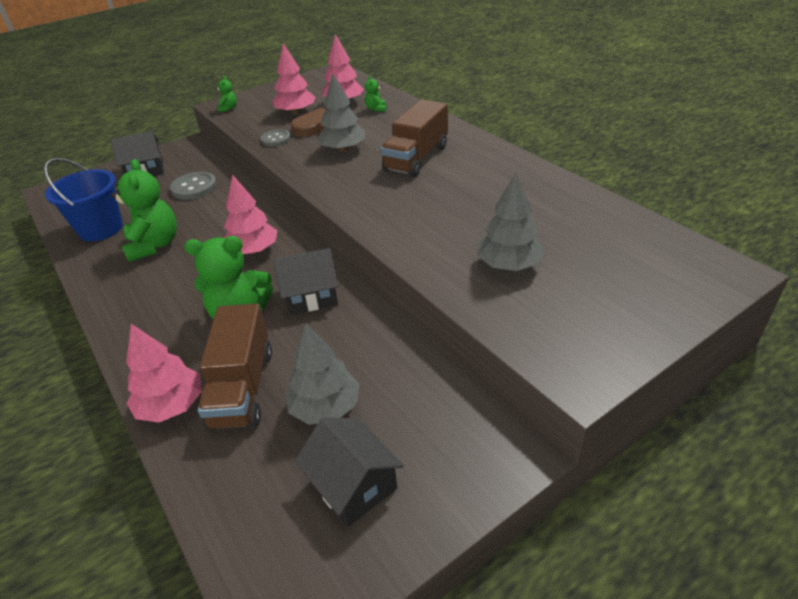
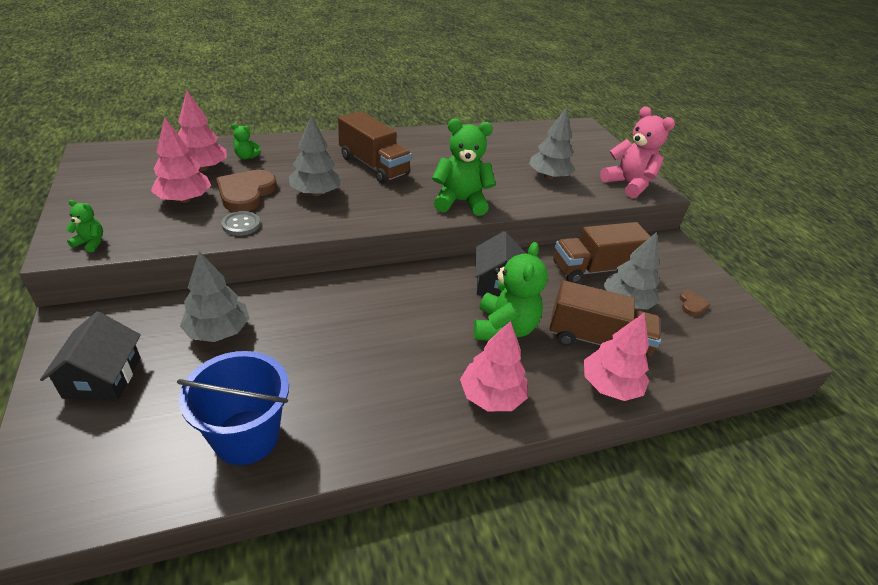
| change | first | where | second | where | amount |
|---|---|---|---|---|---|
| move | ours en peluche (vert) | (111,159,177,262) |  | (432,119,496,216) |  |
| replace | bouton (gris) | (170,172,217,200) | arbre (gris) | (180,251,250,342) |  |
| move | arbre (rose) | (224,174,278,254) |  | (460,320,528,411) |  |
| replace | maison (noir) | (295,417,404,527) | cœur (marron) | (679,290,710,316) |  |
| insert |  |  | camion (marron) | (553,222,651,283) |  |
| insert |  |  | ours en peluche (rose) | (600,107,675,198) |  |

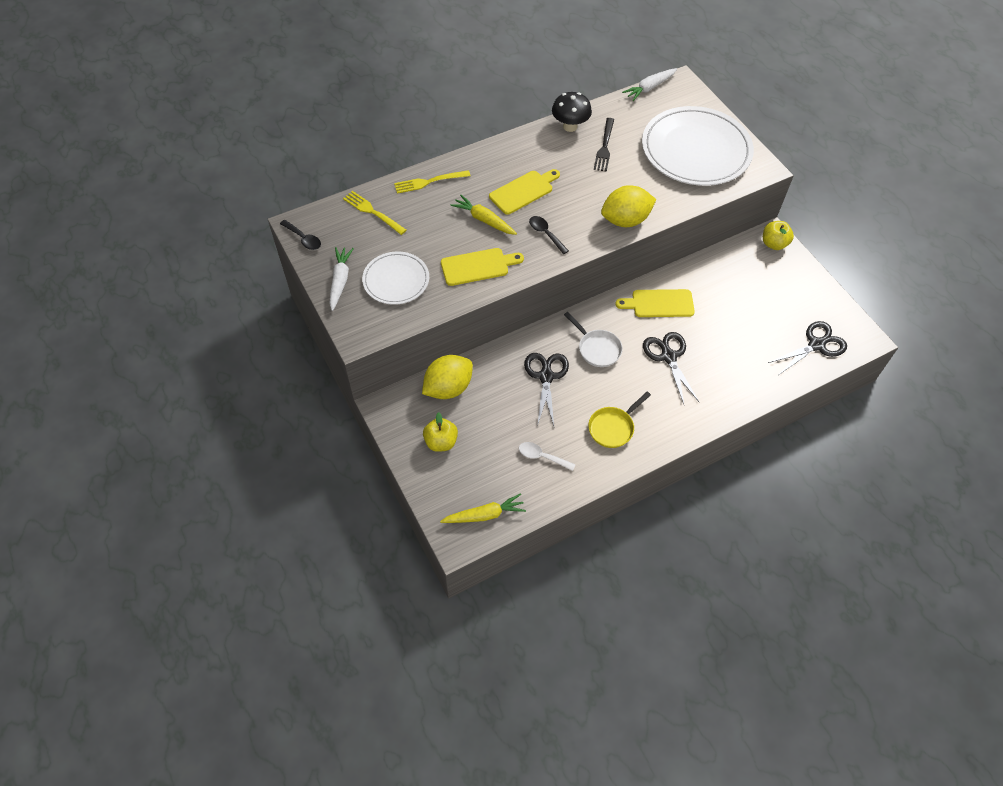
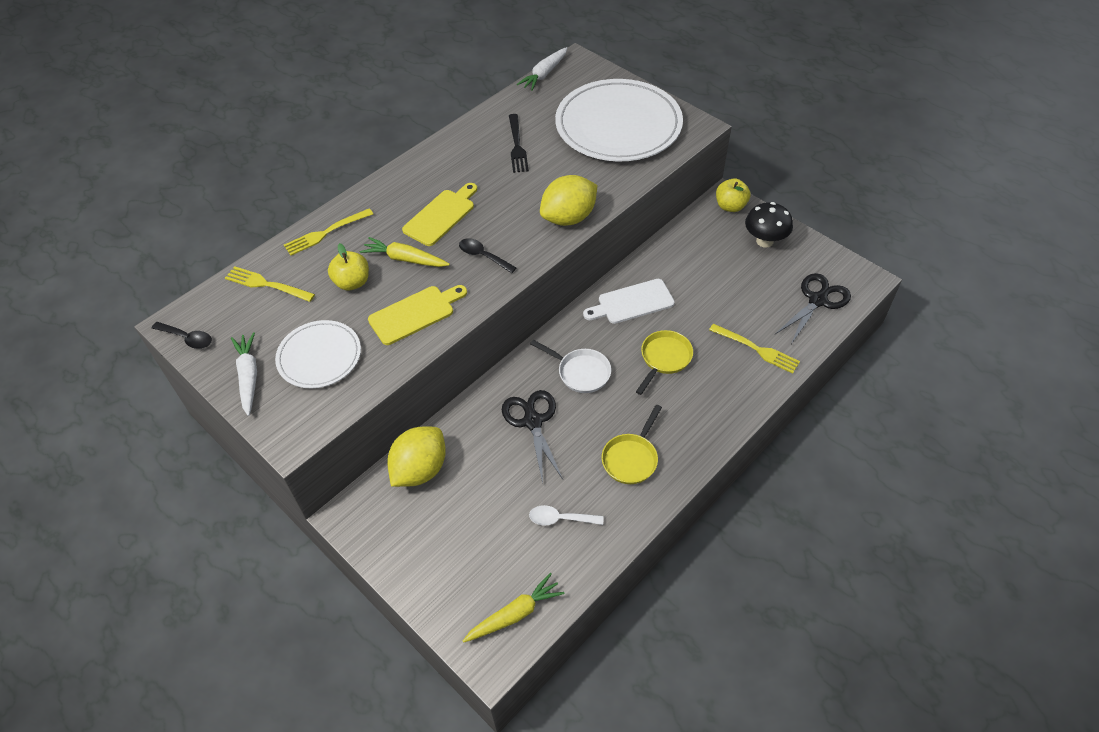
| change | first | where | second | where | amount |
|---|---|---|---|---|---|
| move | pomme (jaune) | (423,412,458,452) |  | (328,243,369,290) |  |
| move | champignon (noir) | (552,92,592,132) |  | (745,202,793,248) |  |
| recolor | planche à découper (jaune) | (615,289,695,317) | planche à découper (blanc) | (583,279,675,324) |  |
| replace | ciseaux (noir) | (643,332,700,404) | poêle (jaune) | (636,330,693,395) |  |
| insert |  |  | fourchette (jaune) | (709,324,800,374) |  |

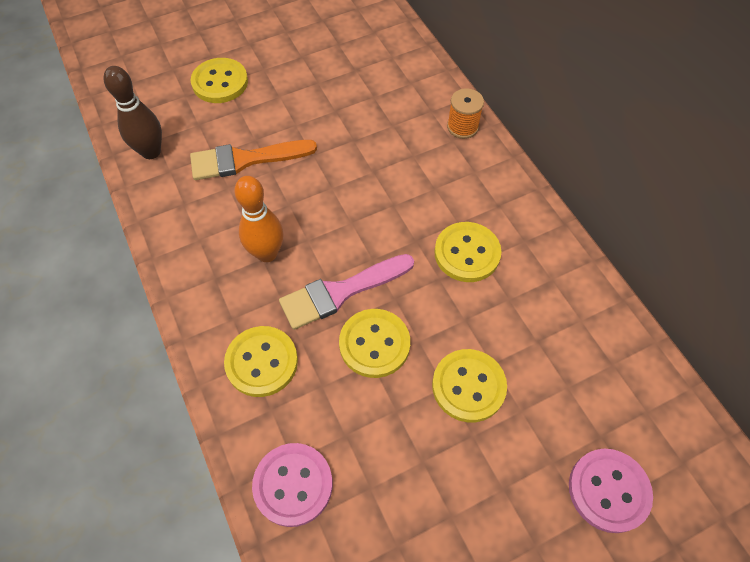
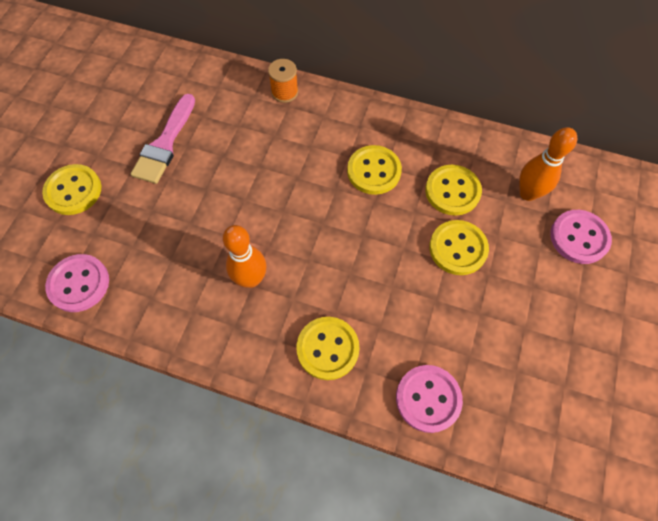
| change | first | where | second | where | amount |
|---|---|---|---|---|---|
| replace | quille (marron) | (103,66,162,159) | bouton (rose) | (45,254,109,312) |  |
| delete | pinceau (orange) | (190,140,317,180) |  |  |  |
| move | pinceau (rose) | (279,254,414,330) |  | (131,94,195,184) |  |
| move | bouton (jaune) | (339,309,410,378) |  | (425,165,482,216) |  |
| insert |  |  | quille (orange) | (519,127,577,201) |  |

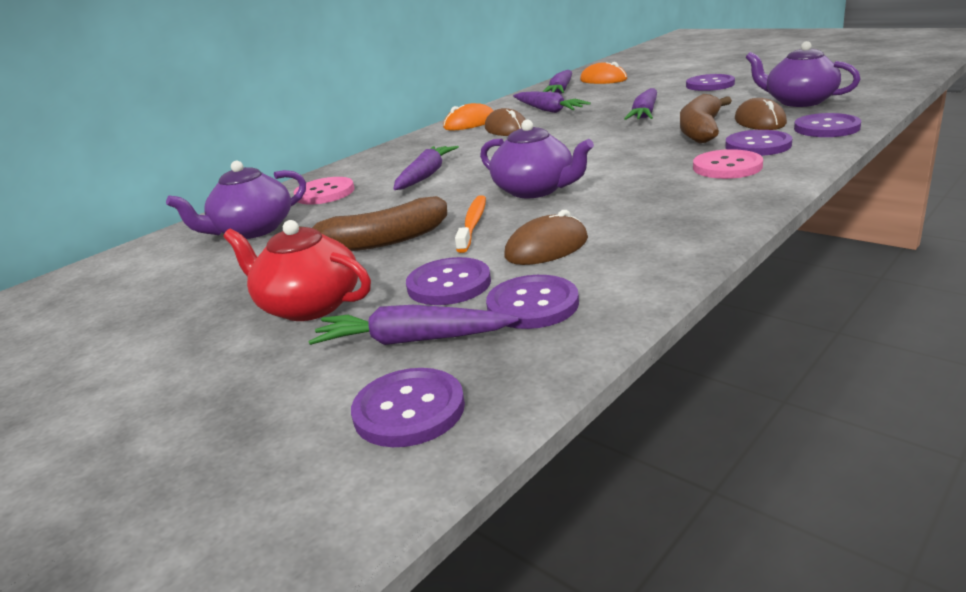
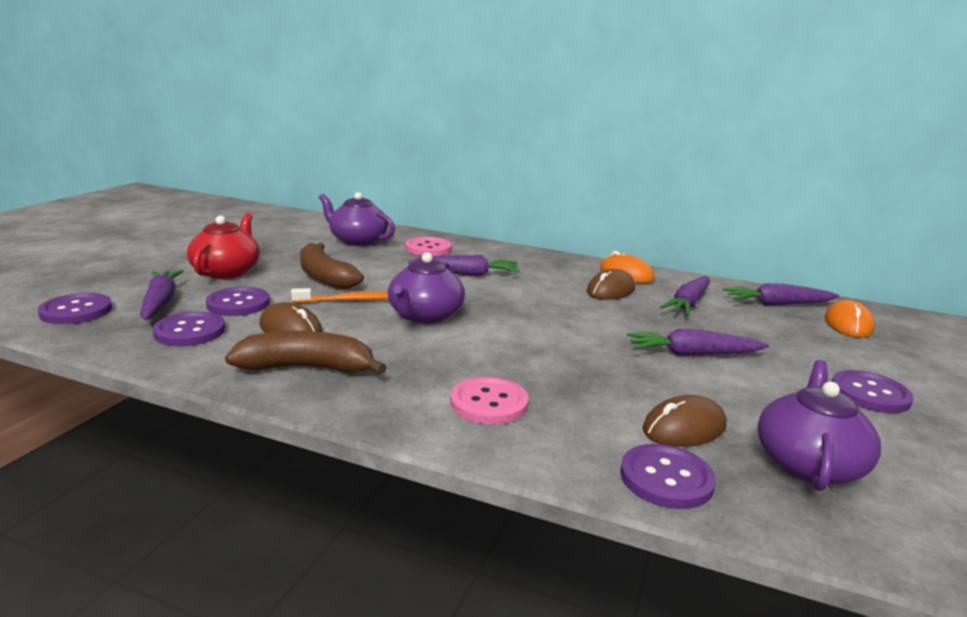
| change | first | where | second | where | amount |
|---|---|---|---|---|---|
| move | banane (marron) | (680,94,732,143) |  | (225,331,387,375) |  |
| delete | bouton (violet) | (726,130,792,156) |  |  |  |

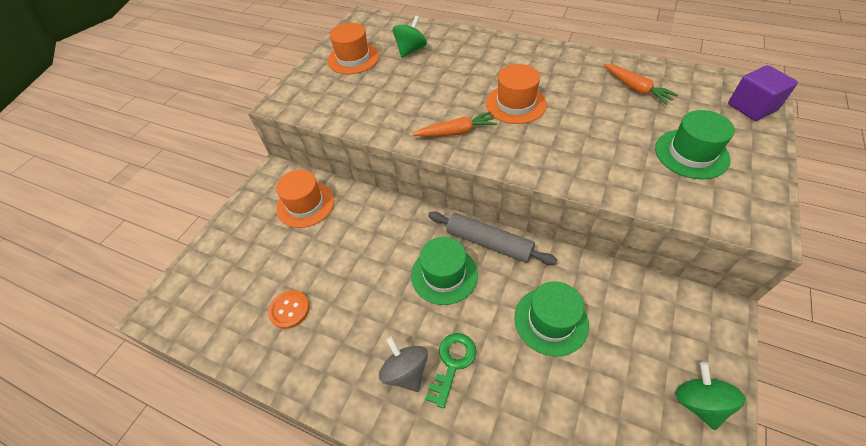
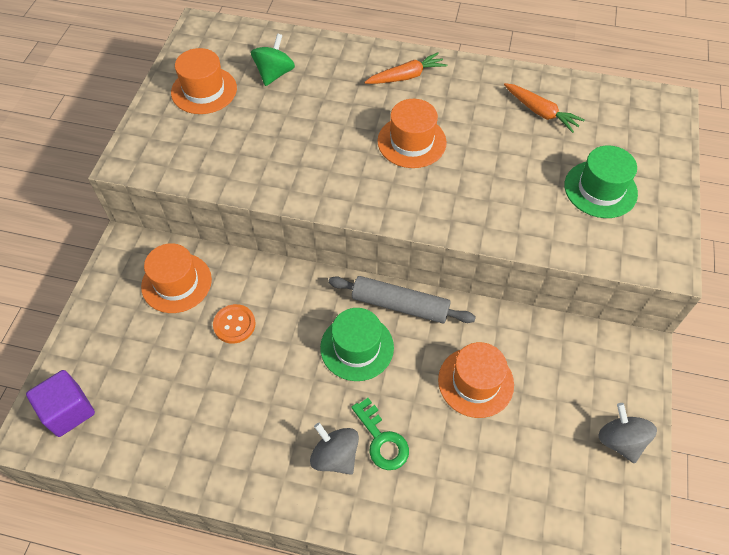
| change | first | where | second | where | amount |
|---|---|---|---|---|---|
| move | bouton (orange) | (268,290,310,329) |  | (213,304,255,344) |  |
| move | carotte (orange) | (413,112,497,137) |  | (364,53,447,84) |  |
| rotate | clé (vert) | (426,333,476,408) |  | (351,398,409,470) | 135 degrees clockwise |
| recolor | chapeau (vert) | (514,281,589,357) | chapeau (orange) | (438,342,514,418) |  |
| recolor | toupie (vert) | (675,362,746,430) | toupie (gris) | (598,403,657,463) |  |
| move | cube (violet) | (728,65,798,121) |  | (26,370,95,437) |  |

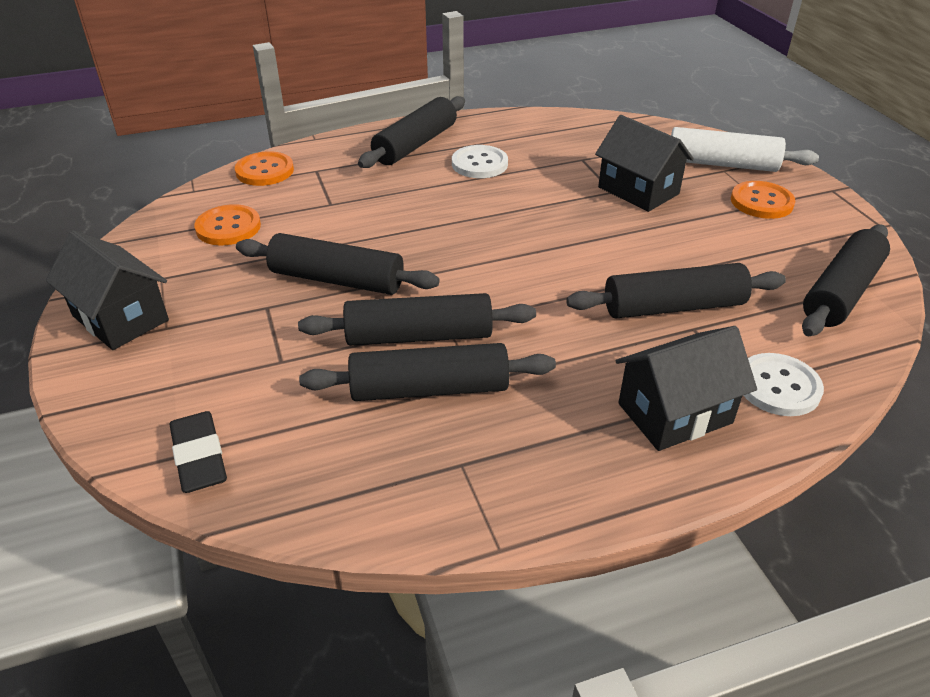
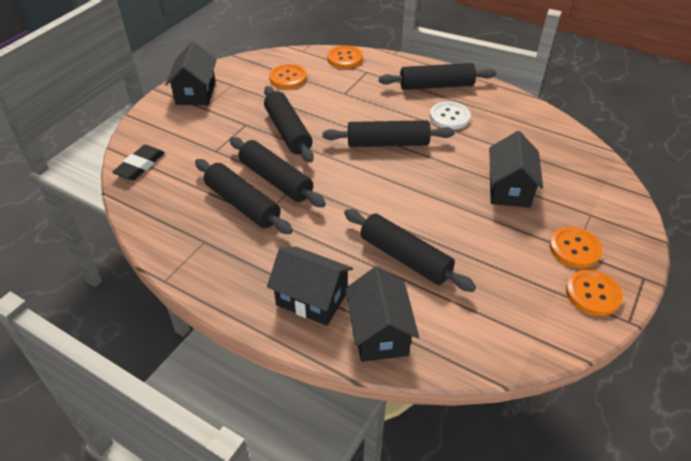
| change | first | where | second | where | amount |
|---|---|---|---|---|---|
| delete | rouleau à pâtisserie (blanc) | (671,127,819,172) |  |  |  |
| replace | bouton (blanc) | (743,353,824,416) | maison (noir) | (345,267,419,362) |  |
| move | rouleau à pâtisserie (noir) | (802,224,890,336) |  | (322,120,455,147) |  |
| insert |  |  | bouton (orange) | (566,270,623,316) |  |

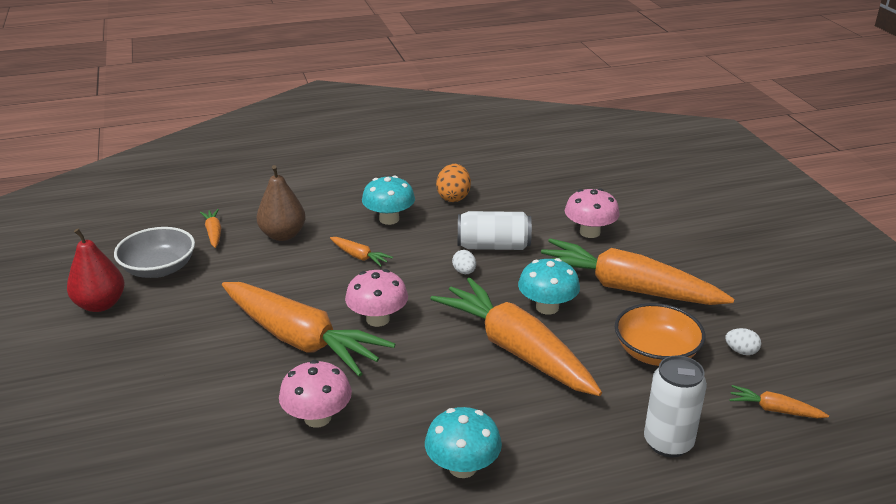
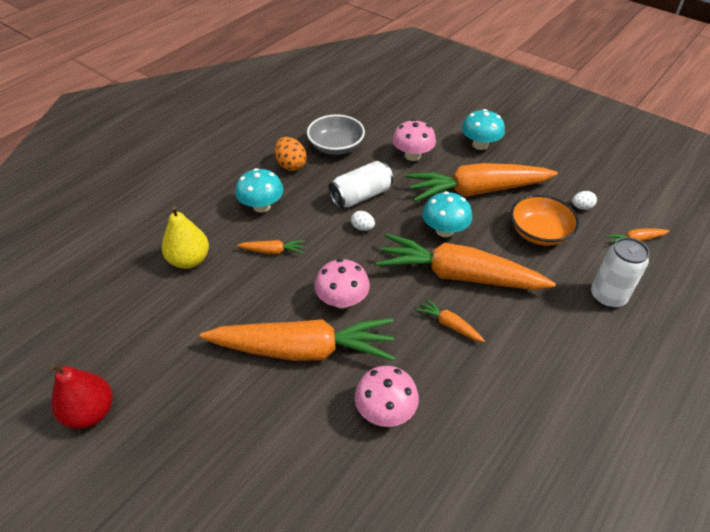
| change | first | where | second | where | amount |
|---|---|---|---|---|---|
| move | bol (gris) | (114,227,195,278) |  | (307,114,365,155) |  |
| move | carotte (orange) | (200,209,221,248) |  | (416,298,485,342) |  |
| recolor | poire (marron) | (257,165,306,241) | poire (jaune) | (162,206,209,269) |  |
| move | champignon (turquoise) | (425,407,502,478) |  | (462,109,505,150) |  |

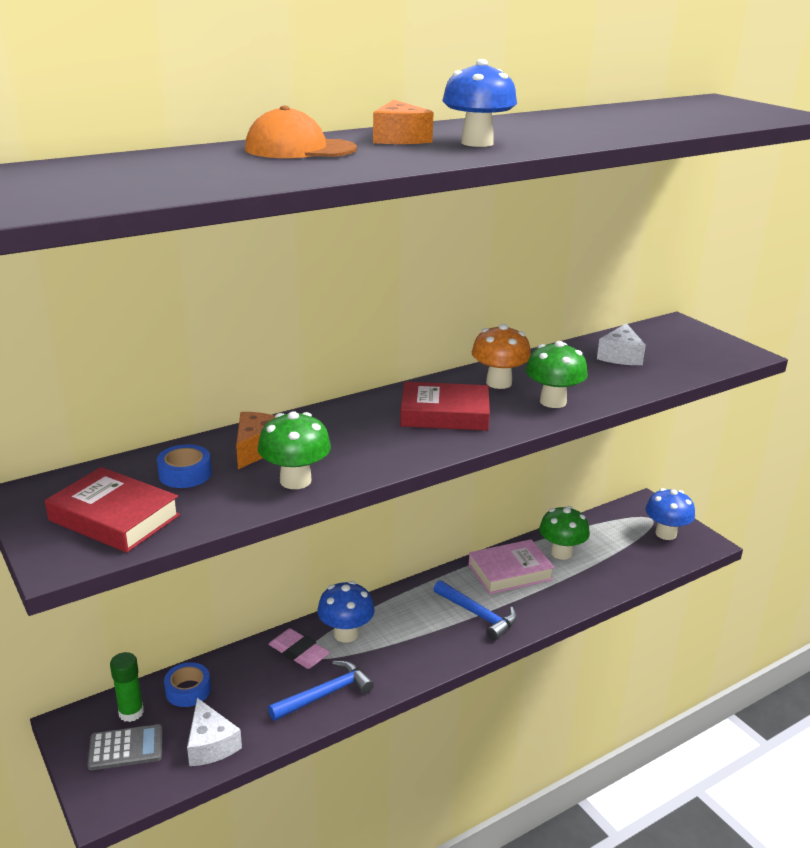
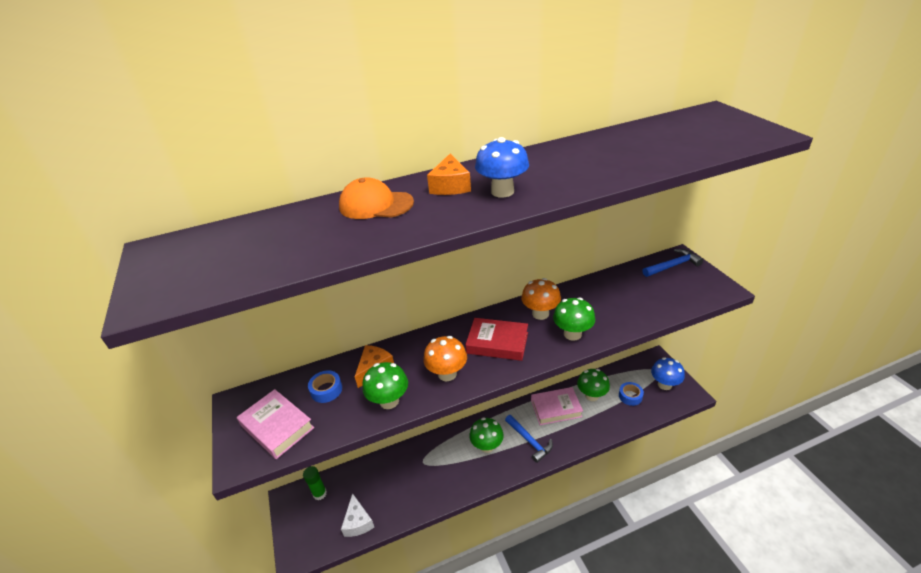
| change | first | where | second | where | amount |
|---|---|---|---|---|---|
| recolor | livre (rouge) | (45,467,180,553) | livre (rose) | (237,389,314,459) |  |
| delete | calculatrice (gris) | (87,724,162,770) |  |  |  |
| move | ruban adhésif (bleu) | (164,662,211,707) |  | (619,382,644,406) |  |
| move | marteau (bleu) | (268,660,374,721) |  | (643,249,703,277) |  |
| delete | gomme (rose) | (269,628,330,669) |  |  |  |
| delete | champignon (bleu) | (317,581,374,643) |  |  |  |
| delete | fromage (blanc) | (597,323,646,365) |  |  |  |
| insert |  |  | champignon (orange) | (423,336,467,381) |  |
| insert |  |  | champignon (vert) | (469,417,504,453) |  |

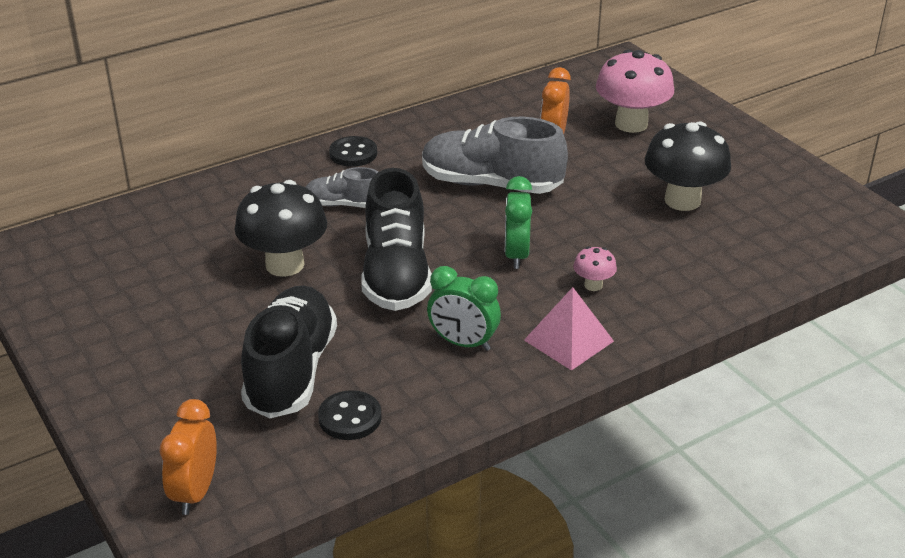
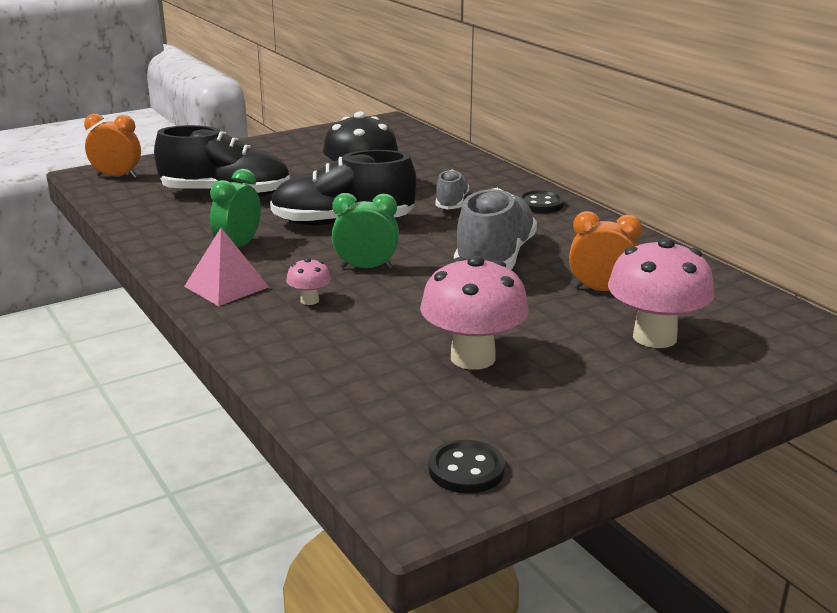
| change | first | where | second | where | amount |
|---|---|---|---|---|---|
| move | bouton (noir) | (318,390,382,440) |  | (429,440,505,493) |  |
| recolor | champignon (noir) | (645,121,731,211) | champignon (rose) | (420,255,529,370) |  |

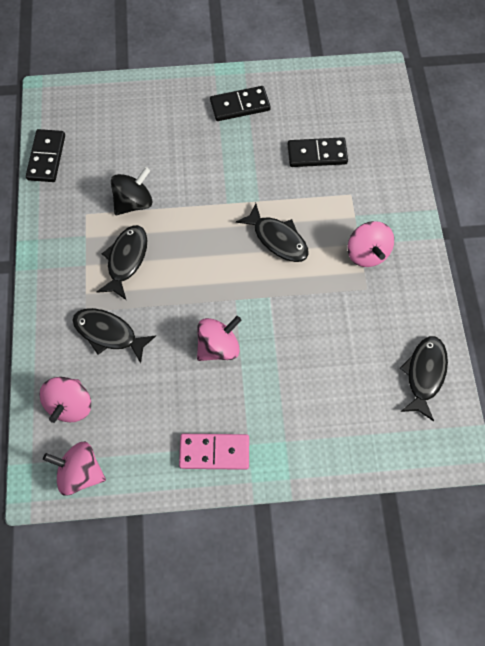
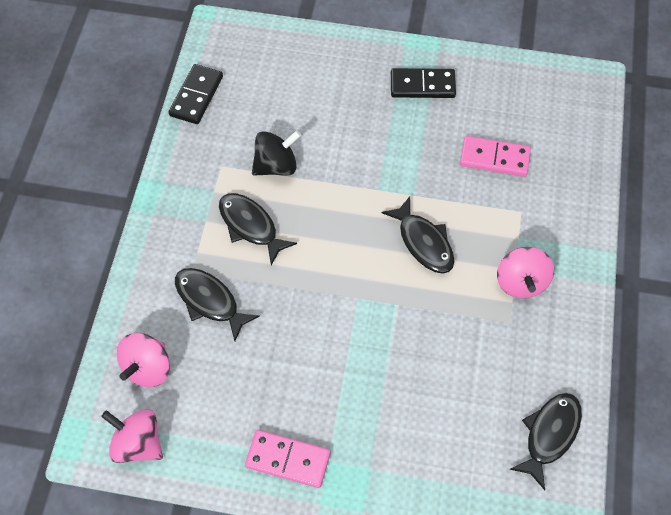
| change | first | where | second | where | amount |
|---|---|---|---|---|---|
| rotate | poisson (noir) | (97,225,147,300) |  | (219,193,297,265) | 75 degrees counterclockwise |
| delete | toupie (rose) | (197,316,242,361) |  |  |  |
| recolor | domino (noir) | (288,137,348,167) | domino (rose) | (460,136,531,177) |  |

